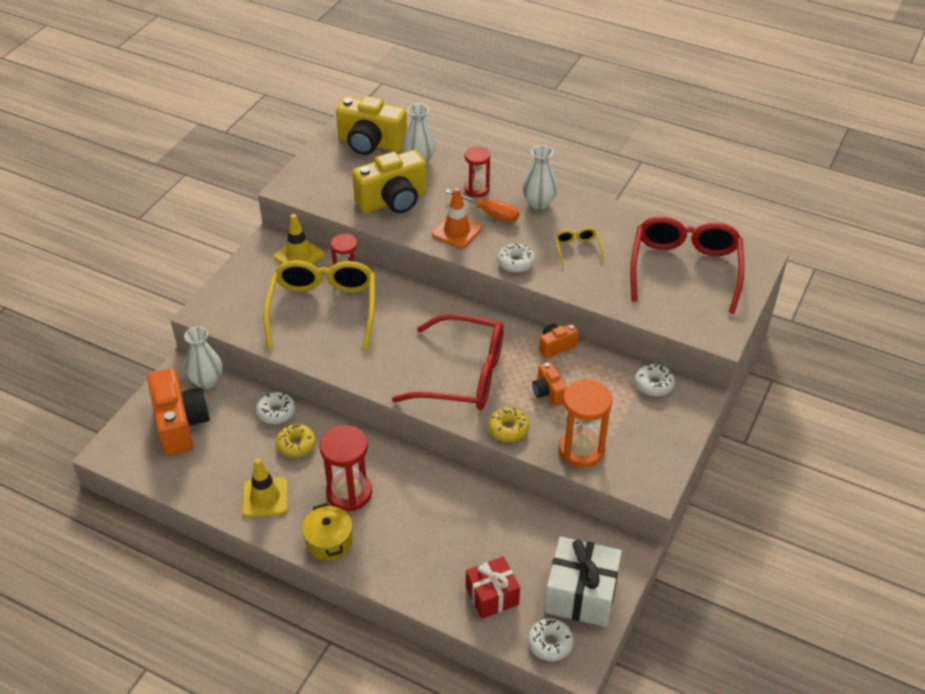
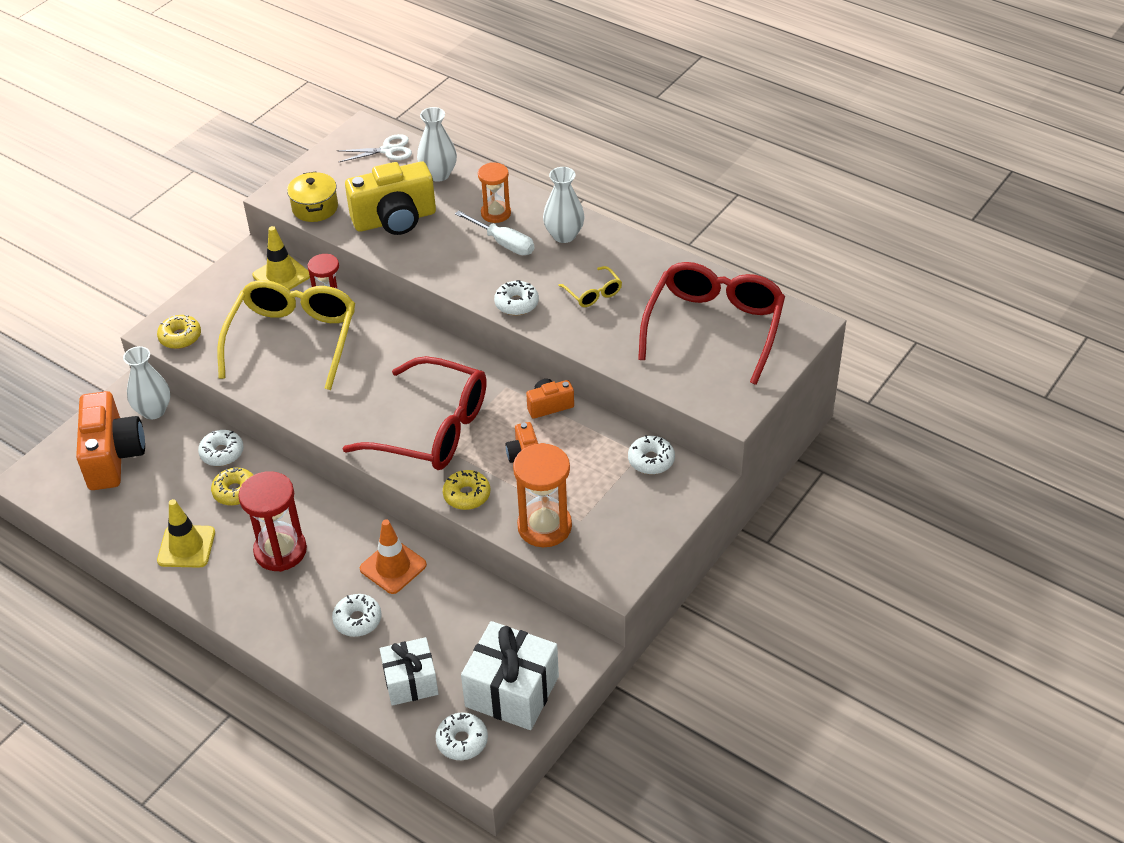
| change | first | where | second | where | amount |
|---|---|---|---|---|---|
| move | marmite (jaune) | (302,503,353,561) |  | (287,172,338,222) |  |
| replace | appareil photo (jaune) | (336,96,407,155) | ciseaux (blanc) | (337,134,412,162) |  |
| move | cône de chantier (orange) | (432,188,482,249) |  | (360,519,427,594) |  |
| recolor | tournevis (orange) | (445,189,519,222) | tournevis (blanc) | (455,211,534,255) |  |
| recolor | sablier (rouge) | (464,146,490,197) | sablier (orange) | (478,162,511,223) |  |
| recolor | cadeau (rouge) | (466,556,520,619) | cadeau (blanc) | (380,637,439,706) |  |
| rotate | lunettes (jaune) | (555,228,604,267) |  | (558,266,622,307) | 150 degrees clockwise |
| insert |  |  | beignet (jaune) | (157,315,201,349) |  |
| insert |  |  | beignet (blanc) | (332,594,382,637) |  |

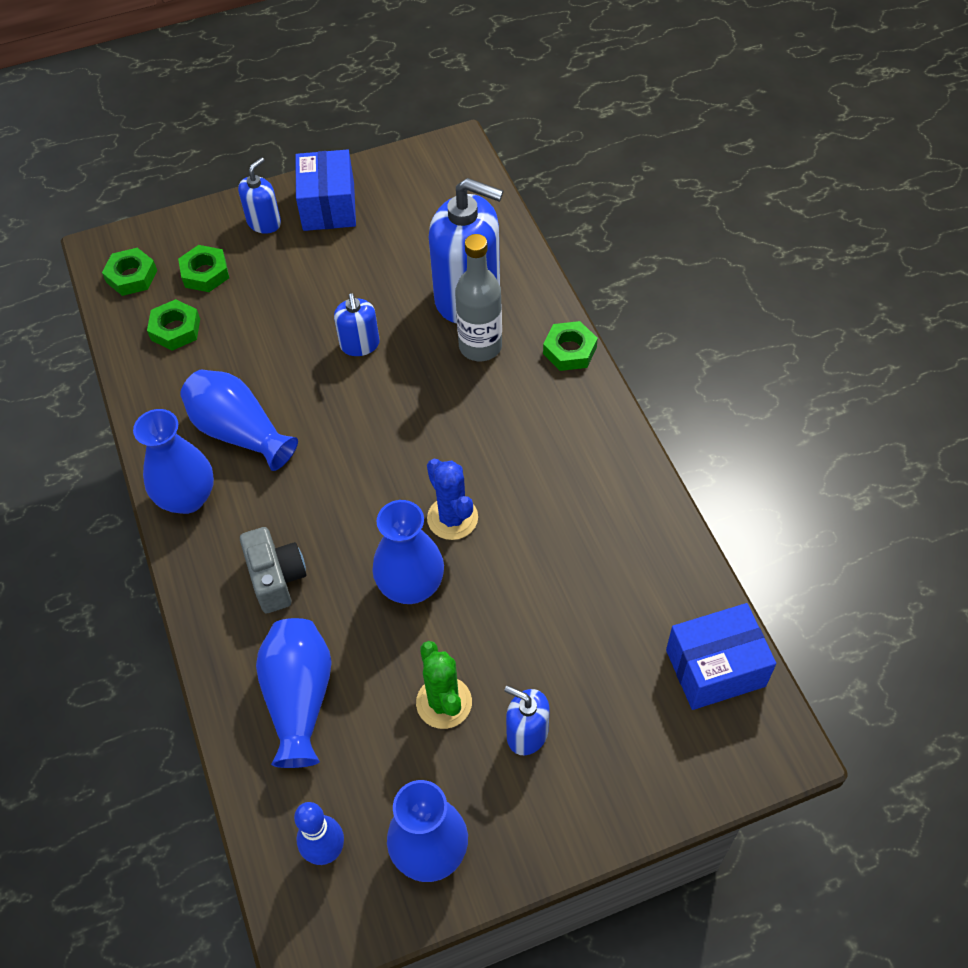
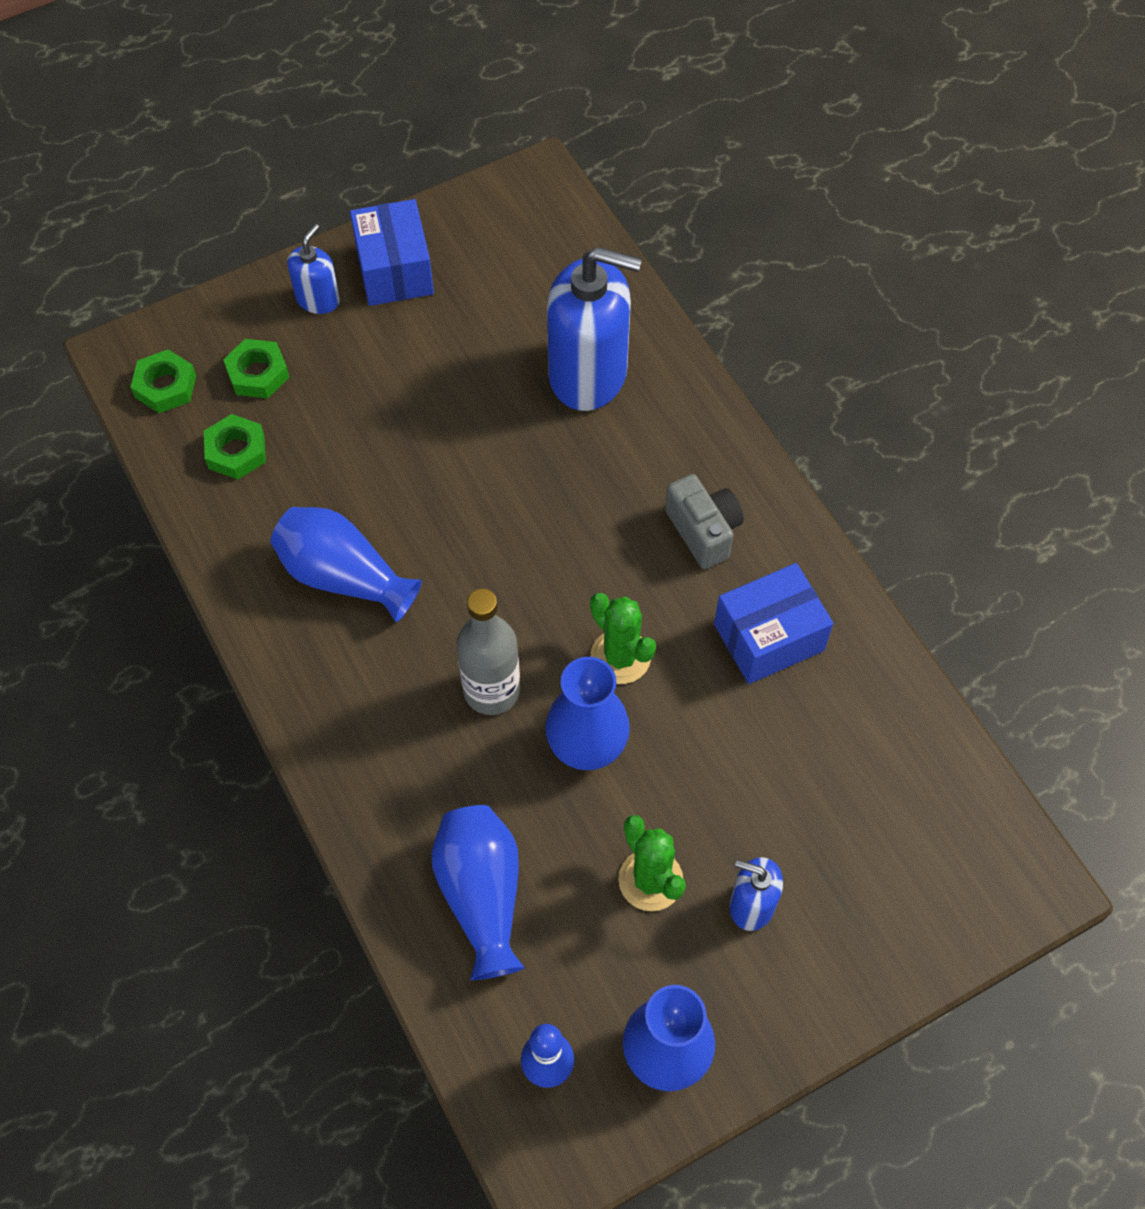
| change | first | where | second | where | amount |
|---|---|---|---|---|---|
| delete | vase (bleu) | (133,409,214,514) |  |  |  |
| move | appareil photo (gris) | (240,527,307,613) |  | (665,474,744,569) |  |
| delete | distributeur de savon (bleu) | (334,293,380,356) |  |  |  |
| recolor | cactus (bleu) | (427,459,478,540) | cactus (vert) | (590,593,656,684) |  |
| move | bouteille (gris) | (455,234,502,361) |  | (456,588,520,715) |  |
| delete | écrou (vert) | (543,321,598,371) |  |  |  |
| move | boîte (bleu) | (666,603,776,710) |  | (714,563,833,684) |  |

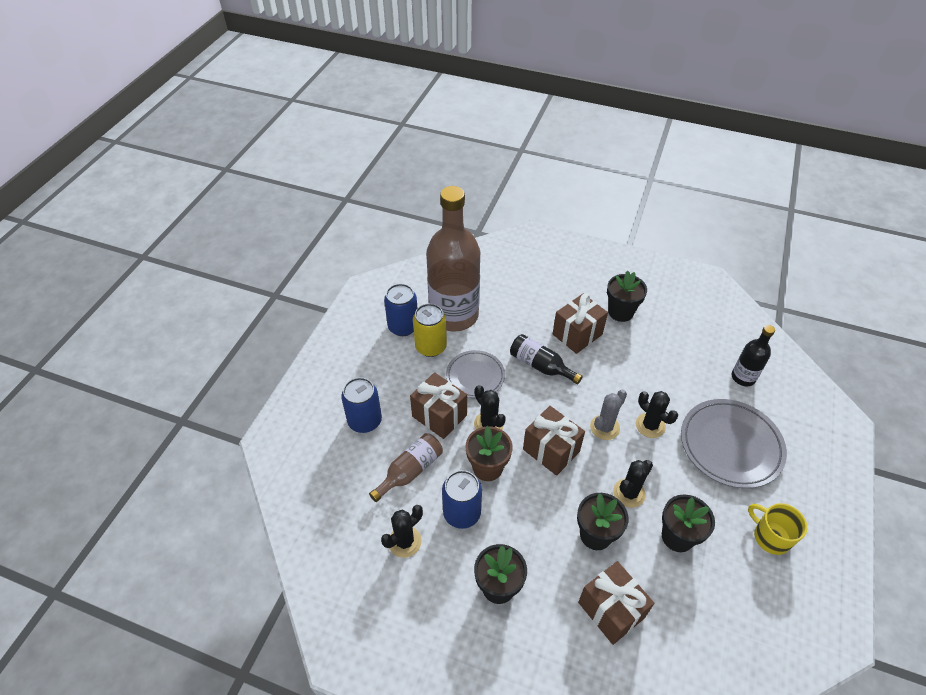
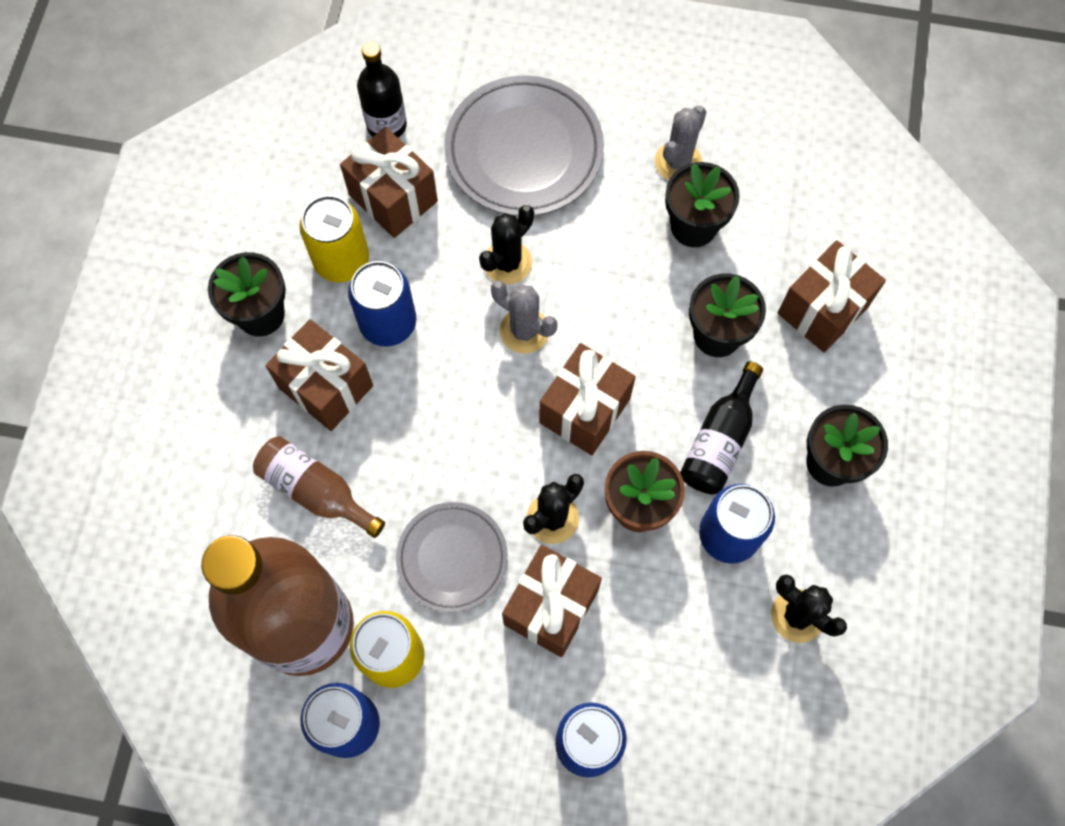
| change | first | where | second | where | amount |
|---|---|---|---|---|---|
| move | bouteille (marron) | (369,433,443,502) |  | (253,436,385,538) |  |
| move | bouteille (noir) | (510,334,583,384) |  | (680,361,763,495) |  |
| delete | cactus (noir) | (613,460,653,508) |  |  |  |
| delete | tasse (jaune) | (748,503,807,555) |  |  |  |
| insert |  |  | canette (jaune) | (299,195,369,282) |  |
| insert |  |  | cadeau (marron) | (340,127,438,238) |  |
| insert |  |  | canette (bleu) | (348,261,416,347) |  |
| insert |  |  | cactus (gris) | (655,106,706,180) |  |

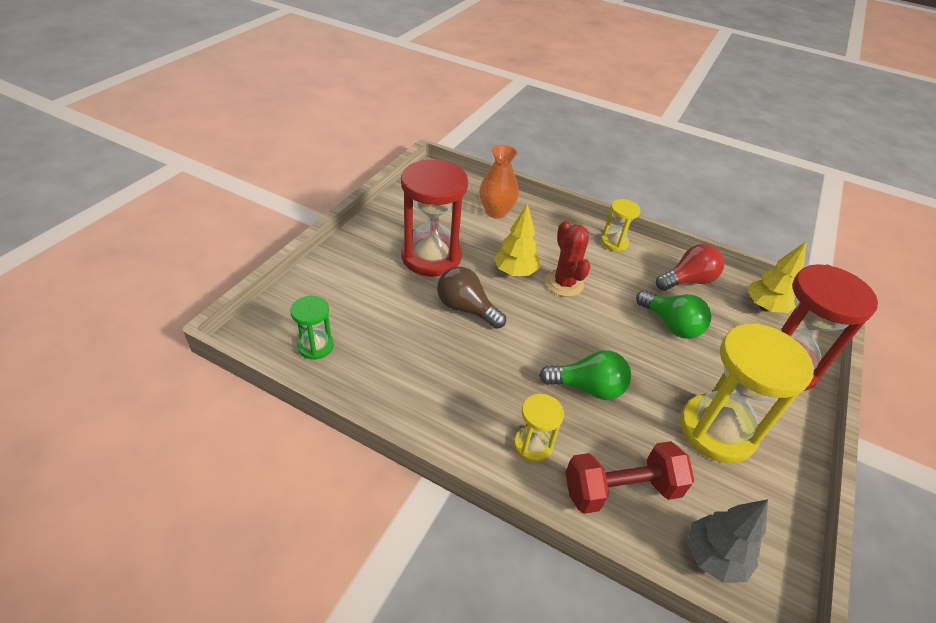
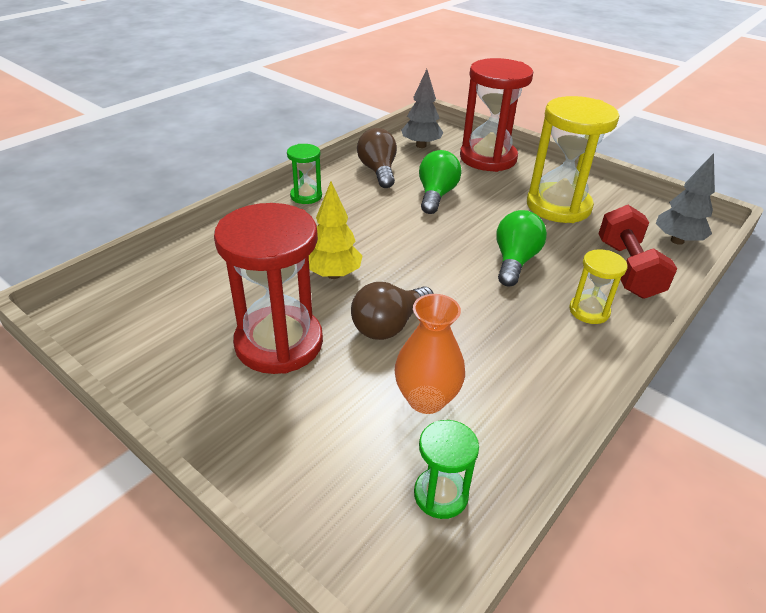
| change | first | where | second | where | amount |
|---|---|---|---|---|---|
| move | vase (orange) | (479,145,519,218) |  | (395,294,465,414) |  |
| delete | cactus (rouge) | (545,221,591,297) |  |  |  |
| recolor | sablier (jaune) | (601,199,641,251) | sablier (vert) | (287,144,322,204) |  |
| rotate | ampoule (vert) | (636,290,712,339) |  | (419,150,462,214) | 45 degrees counterclockwise |
| recolor | ampoule (rouge) | (656,244,724,291) | ampoule (marron) | (357,128,397,188) |  |
| recolor | arbre (jaune) | (748,242,806,313) | arbre (gris) | (401,69,443,148) |  |

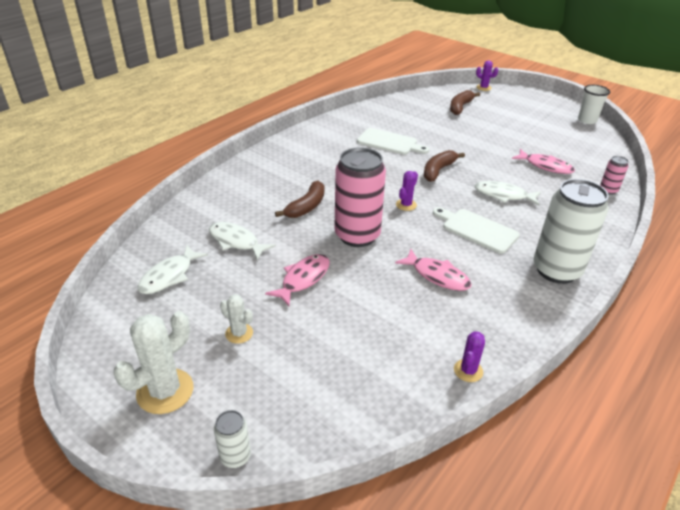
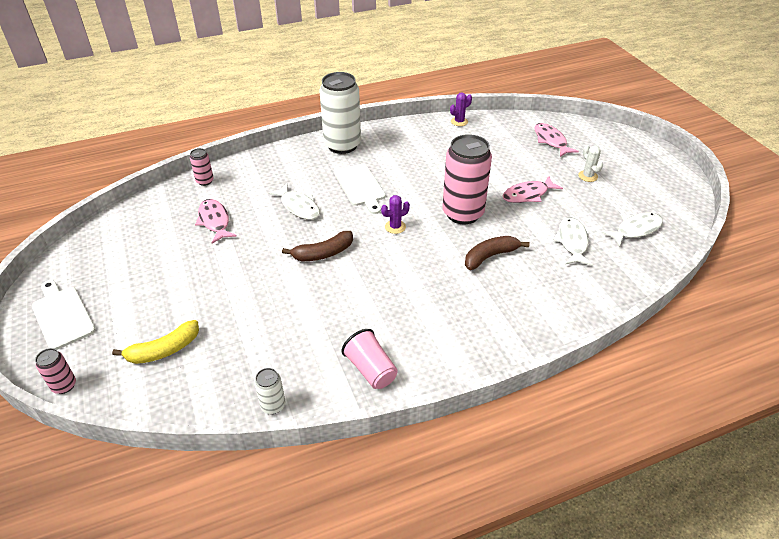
| change | first | where | second | where | amount |
|---|---|---|---|---|---|
| delete | cactus (blanc) | (113,311,193,414) |  |  |  |
| rotate | poisson (blanc) | (209,222,275,260) |  | (553,217,593,266) | 150 degrees counterclockwise |
| move | canette (blanc) | (214,410,251,468) |  | (254,368,285,414) |  |
| move | planche à découper (blanc) | (357,128,429,155) |  | (32,280,96,350) |  |
| move | poisson (rose) | (395,249,472,291) |  | (534,123,579,157) |  |
| recolor | banane (marron) | (450,90,480,115) | banane (jaune) | (112,320,199,364) |  |
| replace | cactus (violet) | (476,60,498,91) | canette (rose) | (35,348,76,394) |  |
| delete | gobelet (blanc) | (578,85,610,124) |  |  |  |
| insert |  |  | gobelet (rose) | (342,329,398,389) |  |

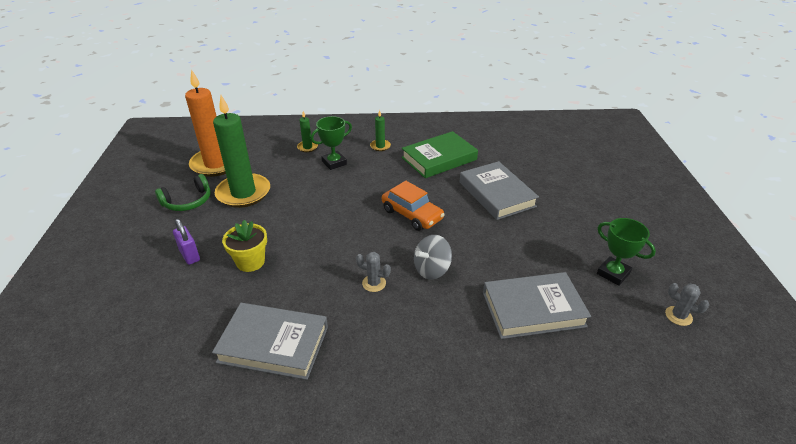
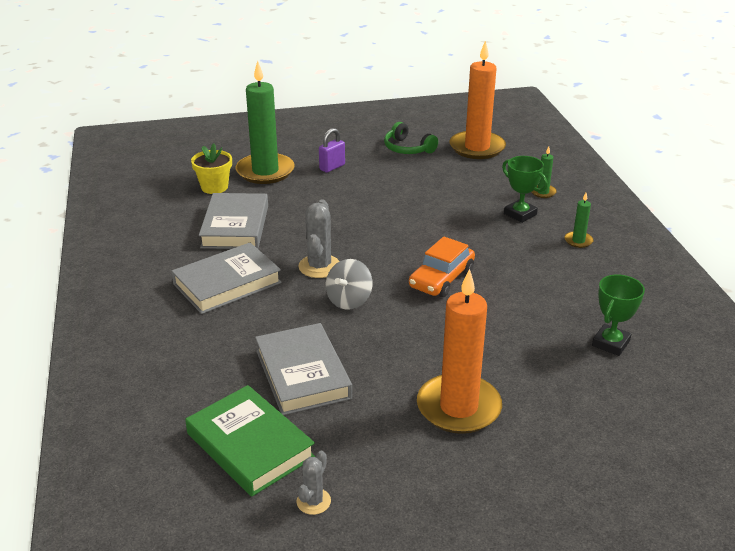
| change | first | where | second | where | amount |
|---|---|---|---|---|---|
| move | bougie (vert) | (213,95,270,208) |  | (236,61,295,184) |  |
| move | pot de fleurs (jaune) | (222,220,267,272) |  | (191,143,232,194) |  |
| resize | cactus (gris) | (356,252,391,292) |  | (299,199,340,278) | x1.68 |
| move | livre (vert) | (402,131,478,178) |  | (185,385,315,496) |  |
| rotate | toupie (gris) | (414,235,452,280) |  | (326,259,373,310) | 105 degrees counterclockwise |
| move | livre (gris) | (460,161,539,220) |  | (171,243,282,314) |  |
| move | trophée (vert) | (597,218,656,286) |  | (592,275,645,356) |  |
| insert |  |  | bougie (orange) | (417,269,502,434) |  |

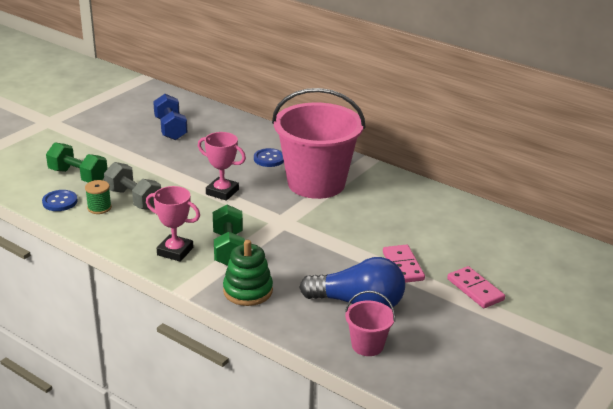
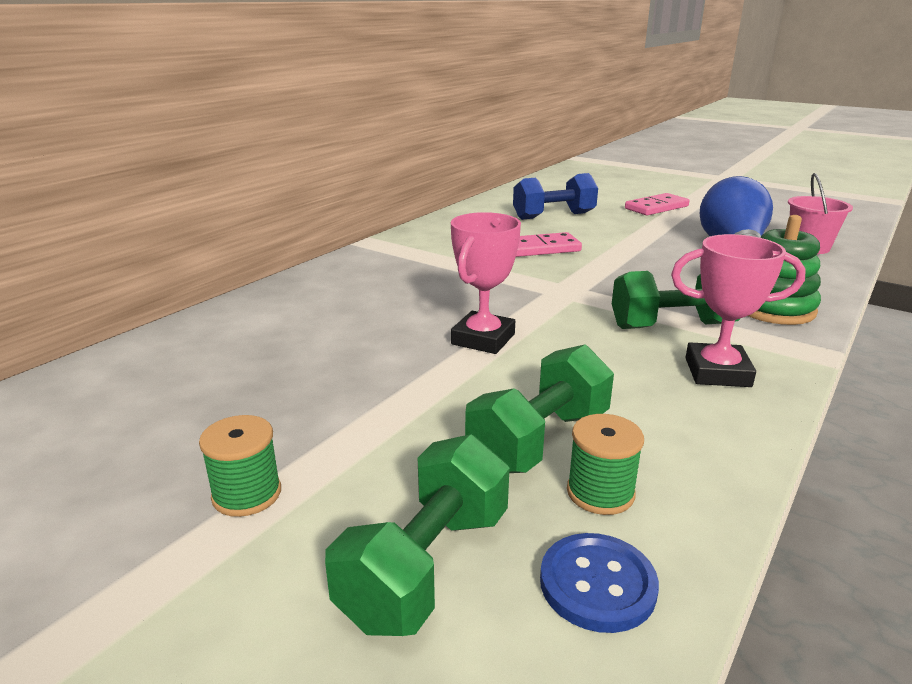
| change | first | where | second | where | amount |
|---|---|---|---|---|---|
| recolor | haltère (gris) | (104,162,161,210) | haltère (vert) | (465,344,614,473) |  |
| rotate | trophée (rose) | (146,186,200,262) |  | (671,234,806,387) | 75 degrees clockwise |
| move | haltère (bleu) | (153,94,187,140) |  | (513,173,598,220) |  |
| delete | bouton (bleu) | (254,148,284,167) |  |  |  |
| delete | seau (rose) | (272,88,365,199) |  |  |  |
| move | domino (rose) | (383,244,425,283) |  | (516,232,582,257) |  |
| insert |  |  | bobine (vert) | (199,415,281,517) |  |

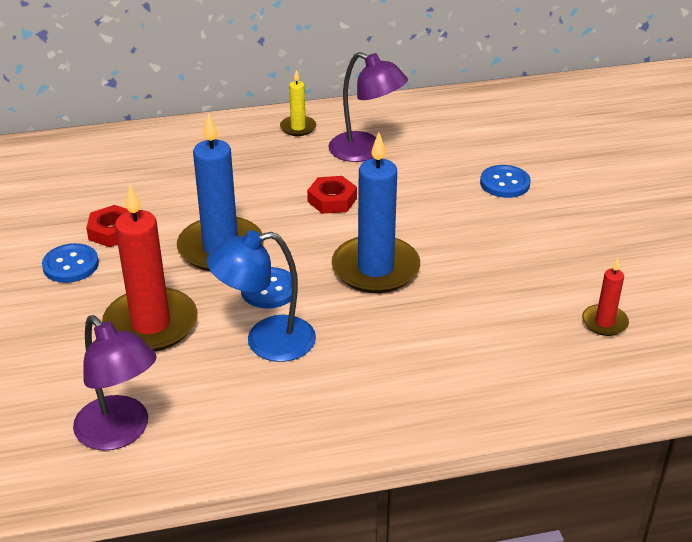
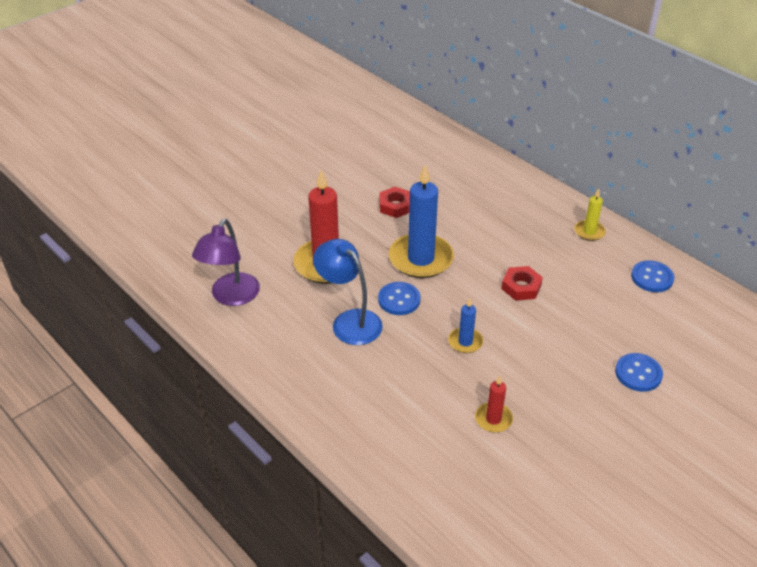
| change | first | where | second | where | amount |
|---|---|---|---|---|---|
| move | bouton (bleu) | (42,243,99,283) |  | (631,260,674,292) |  |
| delete | lampe (violet) | (328,52,408,162) |  |  |  |
| resize | bougie (bleu) | (332,132,420,293) |  | (448,298,483,353) | x0.49 |
| move | bougie (rouge) | (582,258,629,336) |  | (475,376,513,433) |  |

